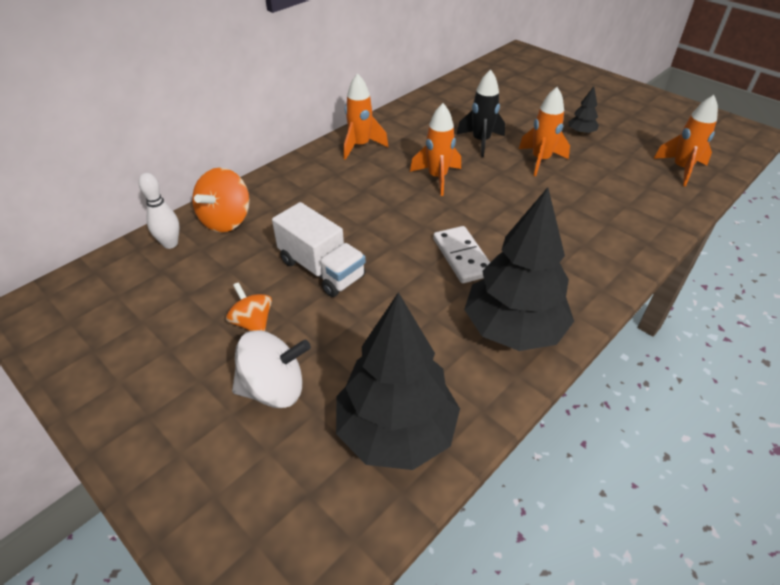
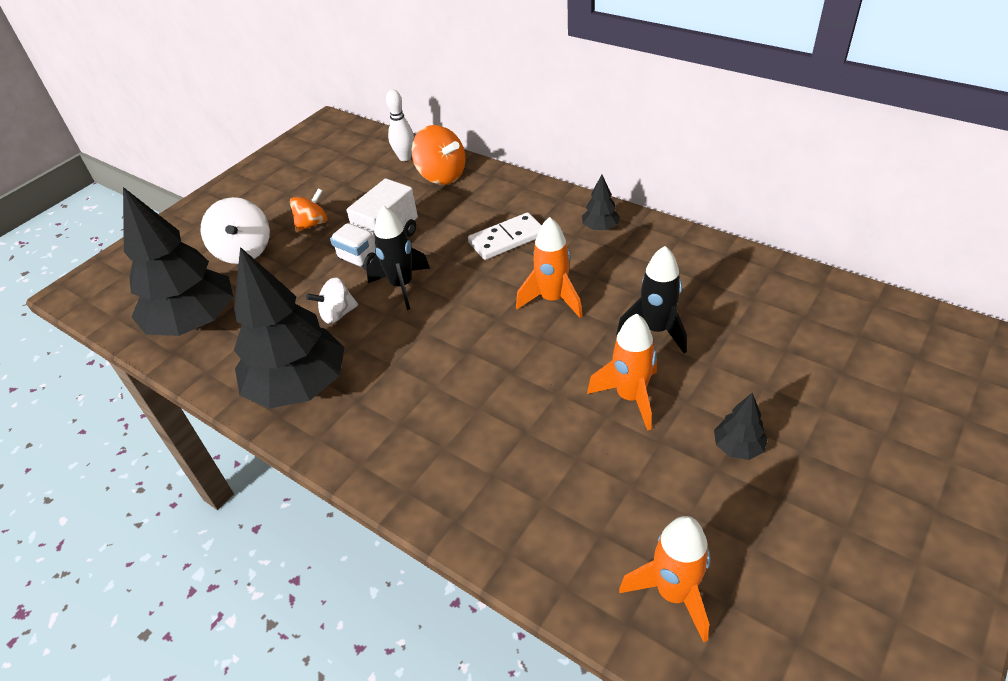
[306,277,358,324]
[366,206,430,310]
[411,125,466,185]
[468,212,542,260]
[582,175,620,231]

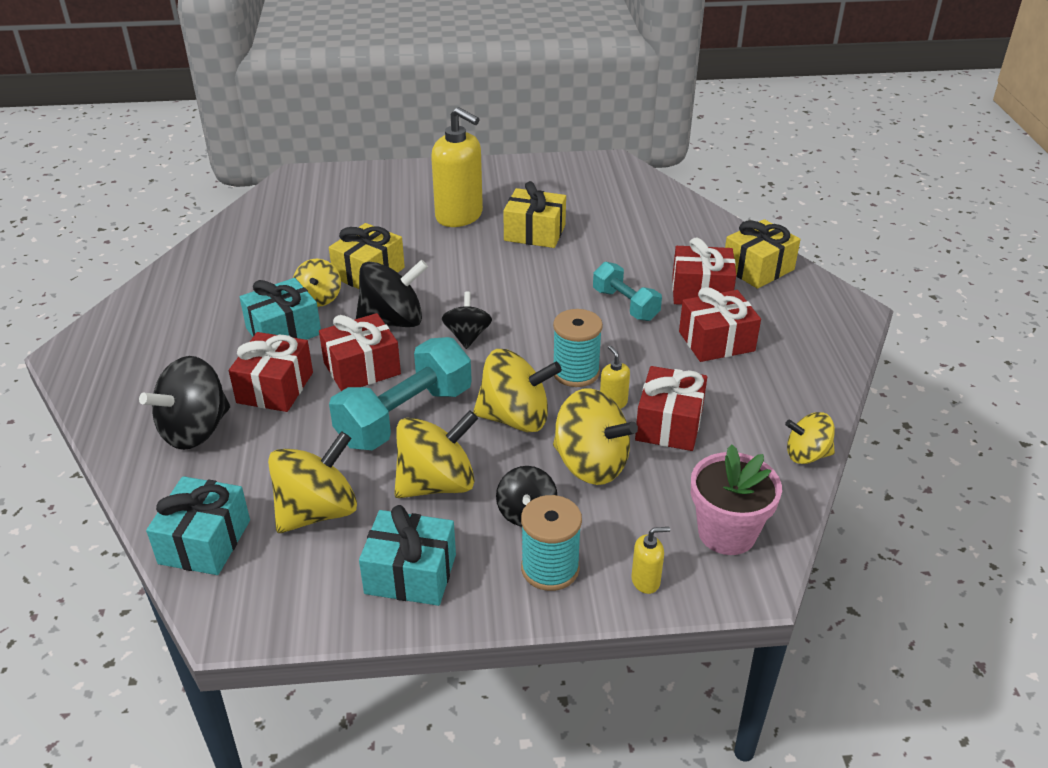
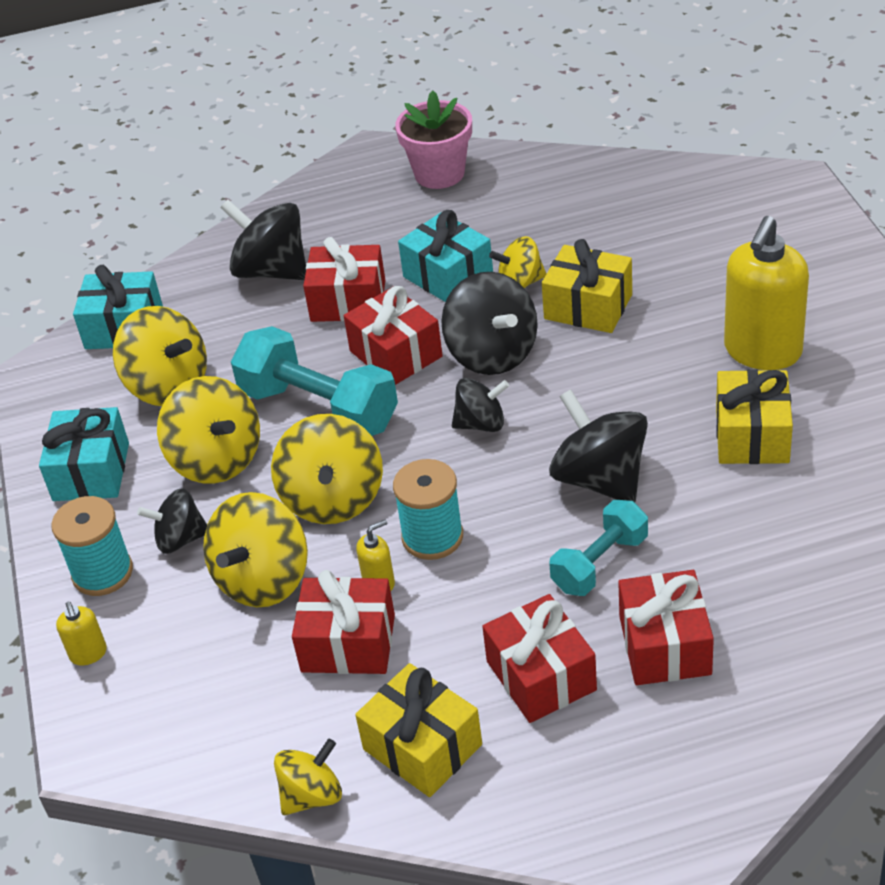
[274,738,342,815]
[355,663,482,797]
[395,91,472,189]
[549,389,648,502]

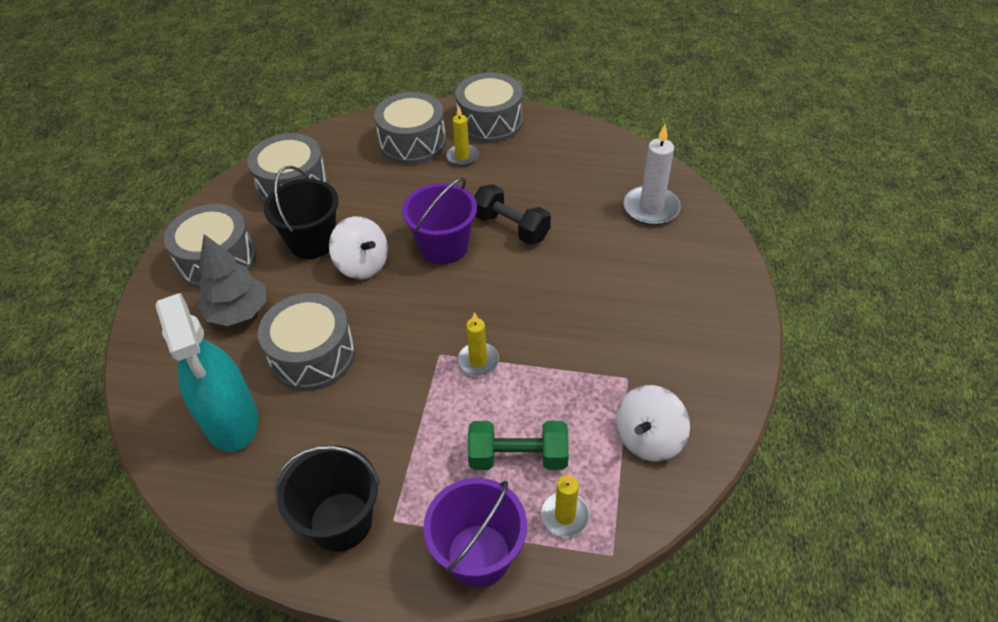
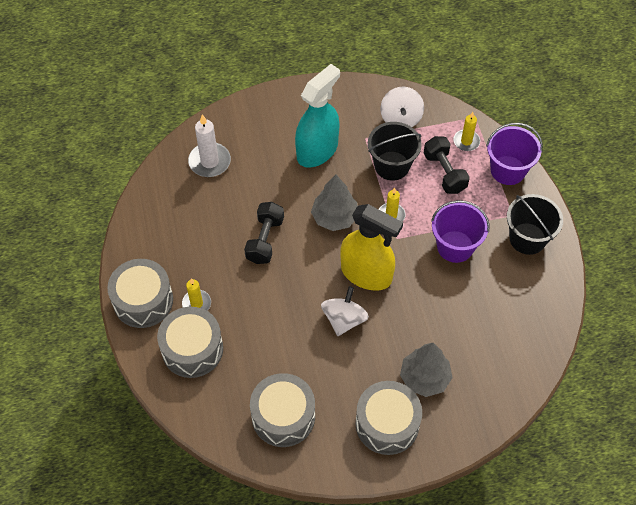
[295,64,340,168]
[311,175,357,231]
[341,204,403,291]
[368,122,422,180]
[380,87,424,127]
[424,136,470,194]
[431,200,490,263]
[258,293,355,391] (first image)

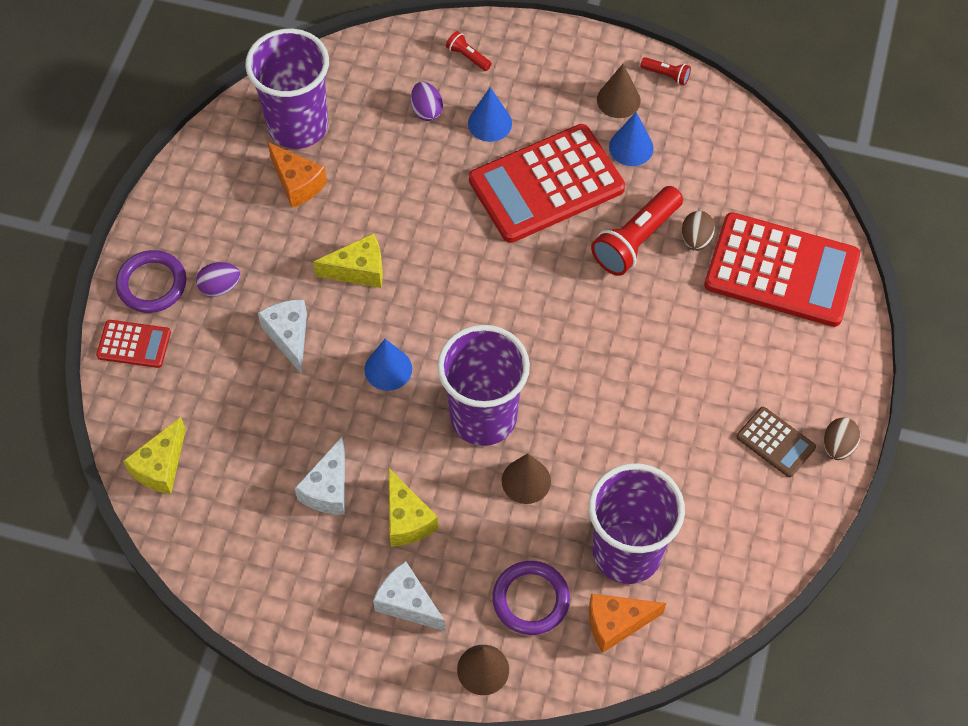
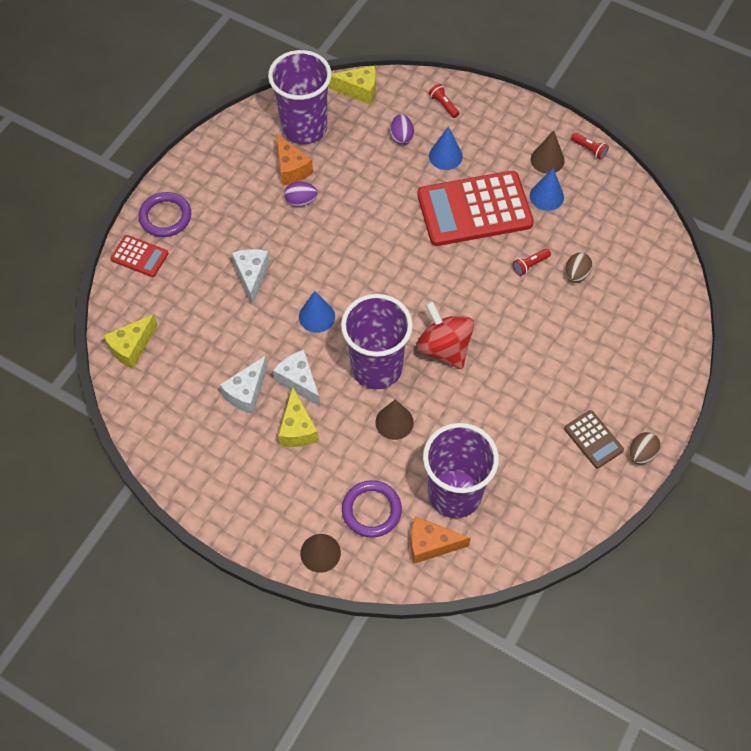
[273,350,320,406]
[284,181,317,207]
[328,66,376,105]
[416,301,474,369]
[513,248,551,276]
[704,212,860,327] (first image)

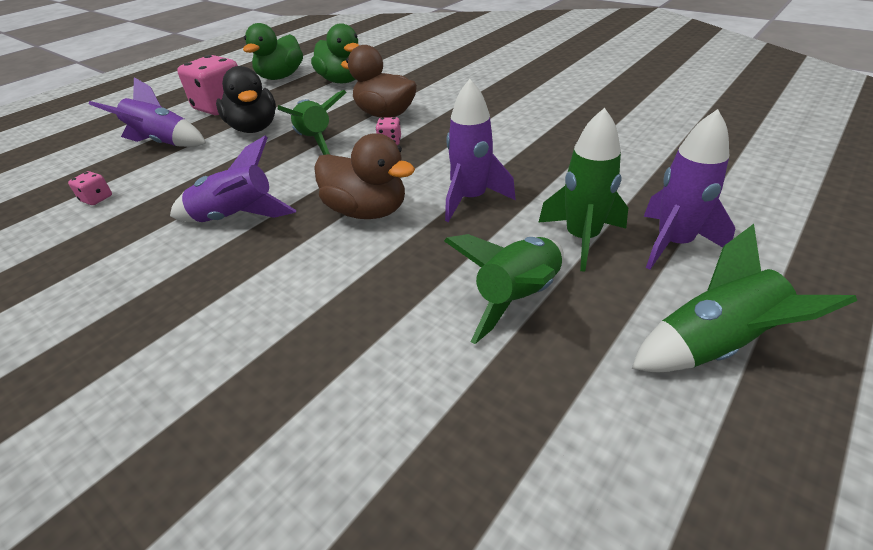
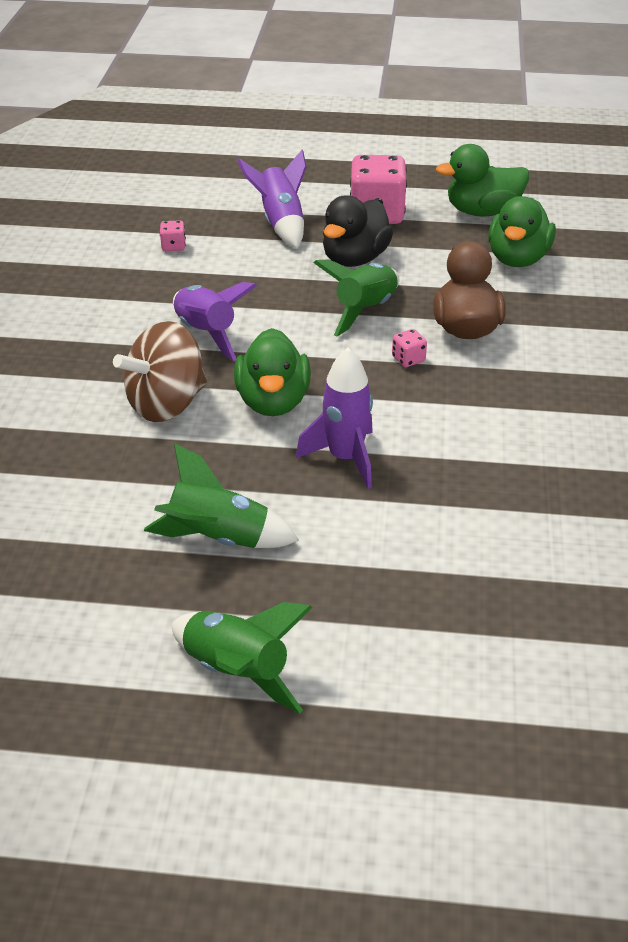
[113,321,207,422]
[234,328,311,416]
[538,108,628,272] (first image)
[643,109,735,270] (first image)

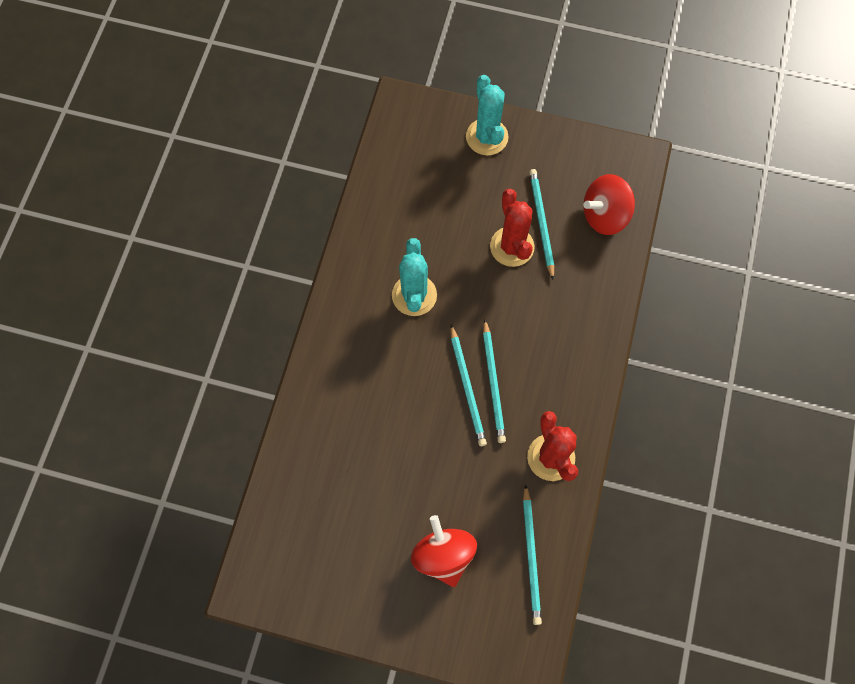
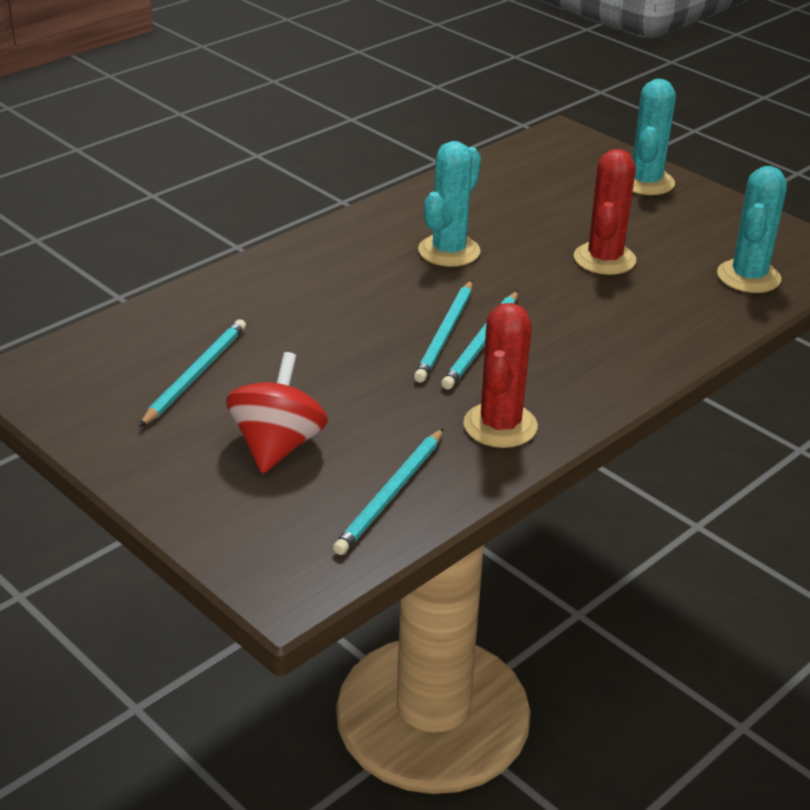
[139,319,246,427]
[717,166,787,293]

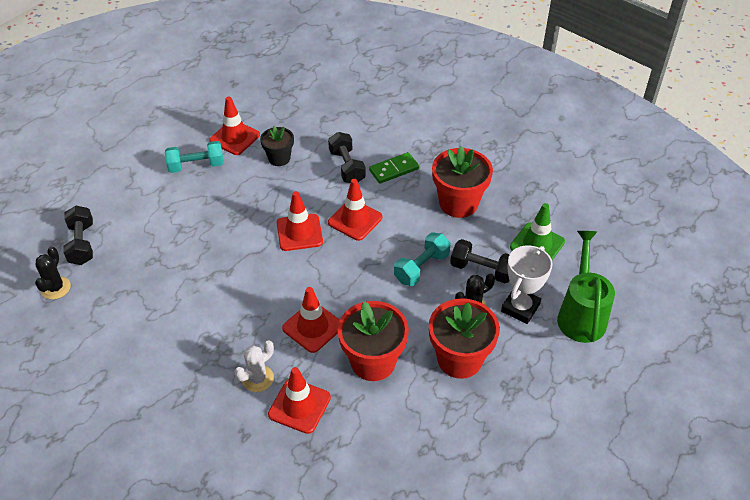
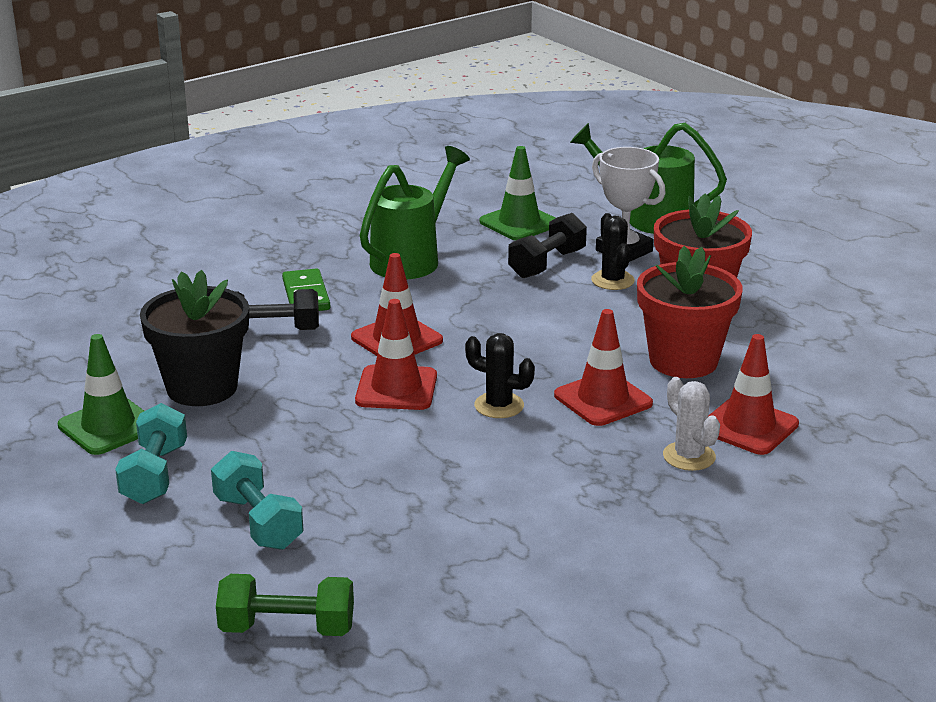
[58,334,144,455]
[140,270,249,406]
[211,451,303,550]
[216,574,354,636]
[360,146,470,279]
[465,333,535,418]

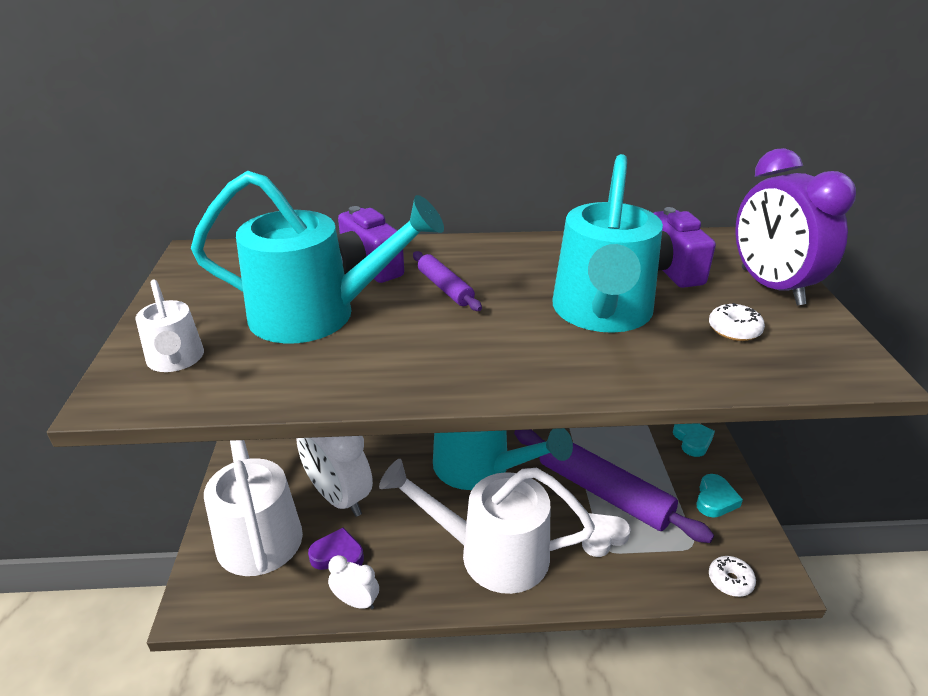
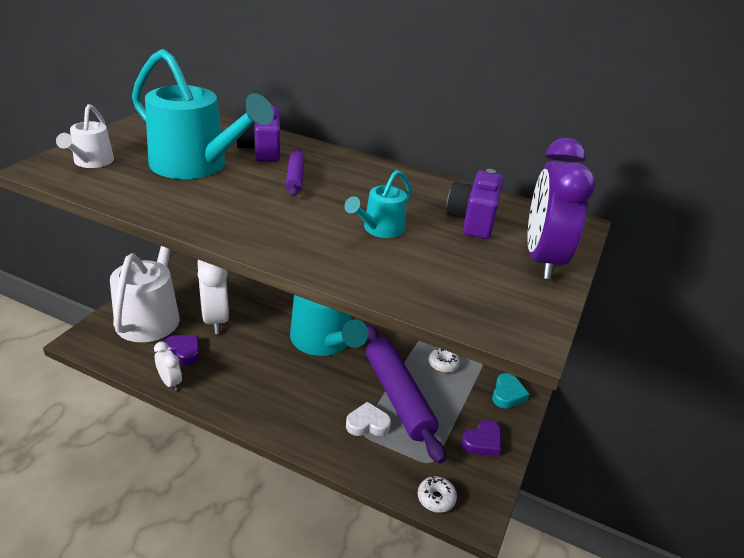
[344,170,411,238]
[429,348,460,373]
[461,420,501,456]
[379,459,595,594] (first image)

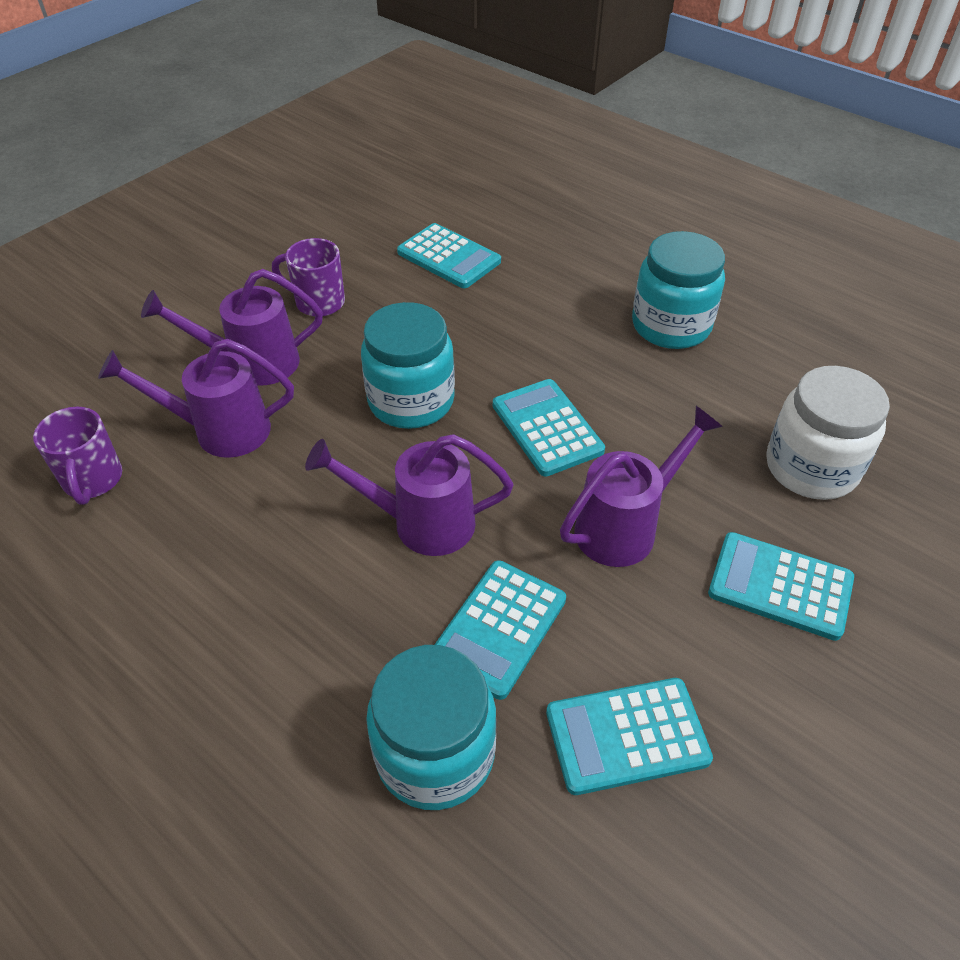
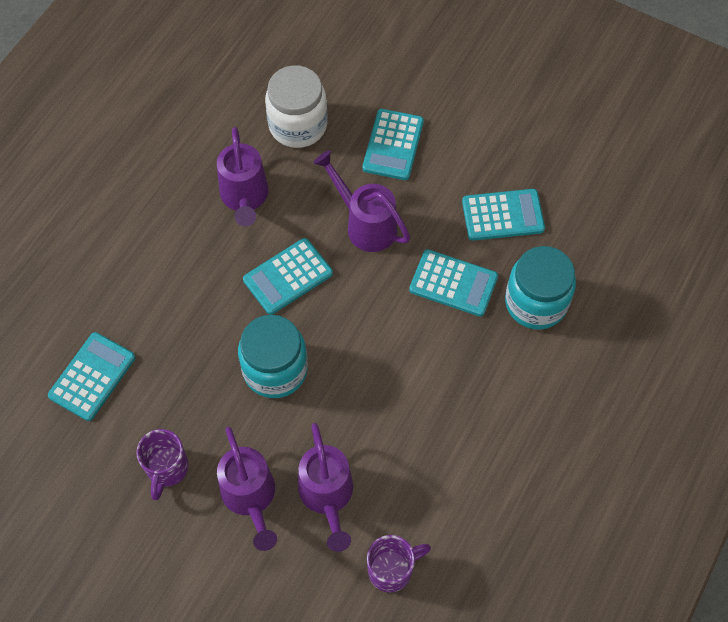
[217,127,268,227]
[462,189,545,241]
[632,231,725,349] (first image)

